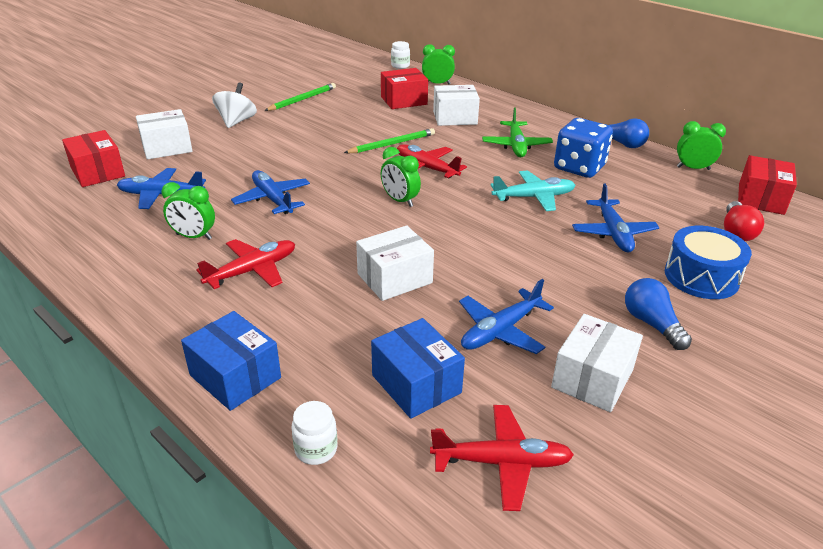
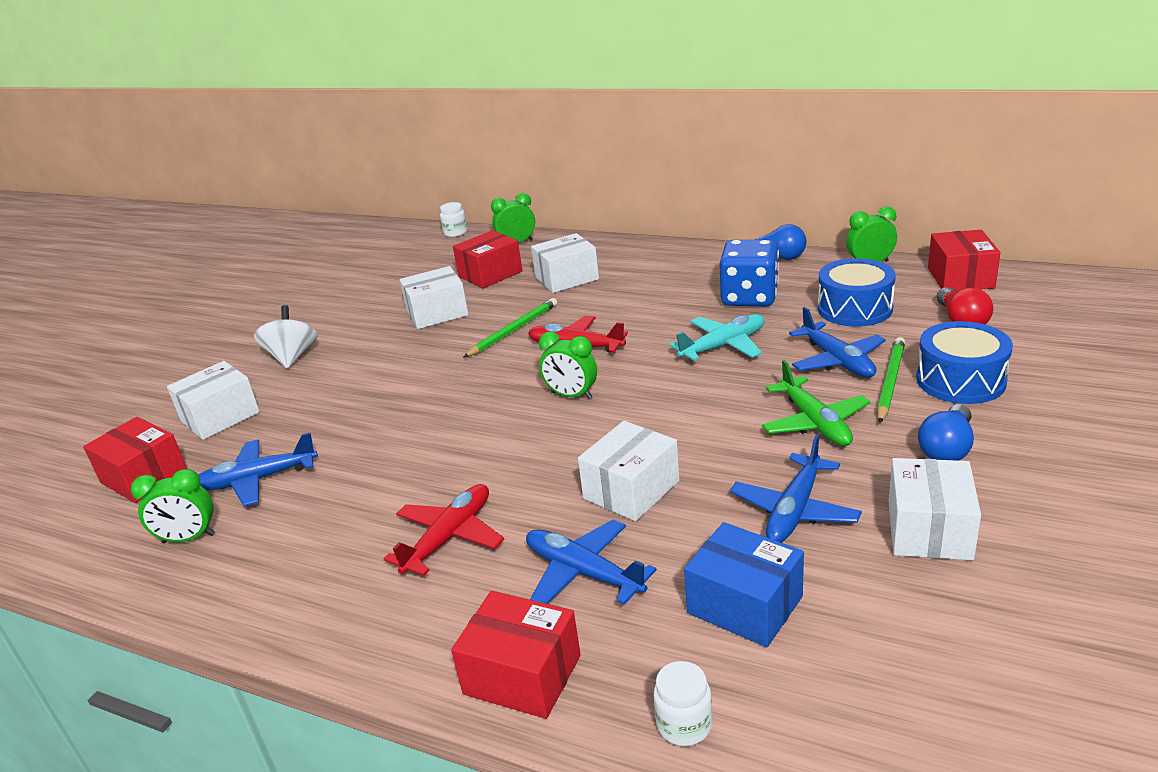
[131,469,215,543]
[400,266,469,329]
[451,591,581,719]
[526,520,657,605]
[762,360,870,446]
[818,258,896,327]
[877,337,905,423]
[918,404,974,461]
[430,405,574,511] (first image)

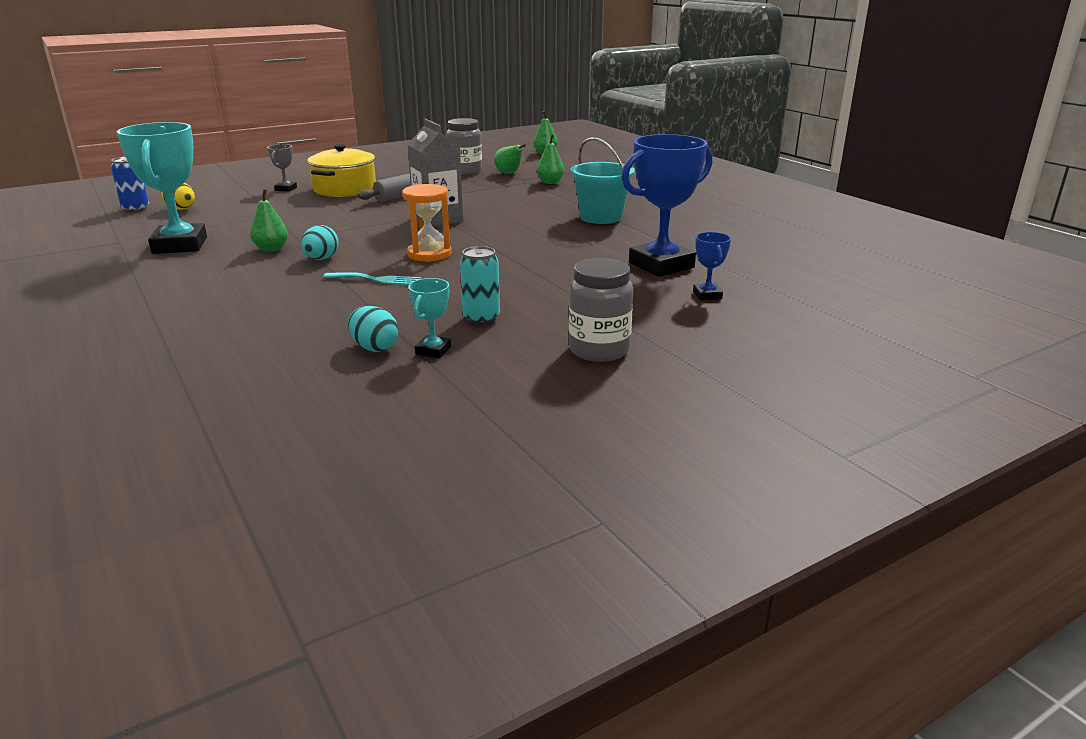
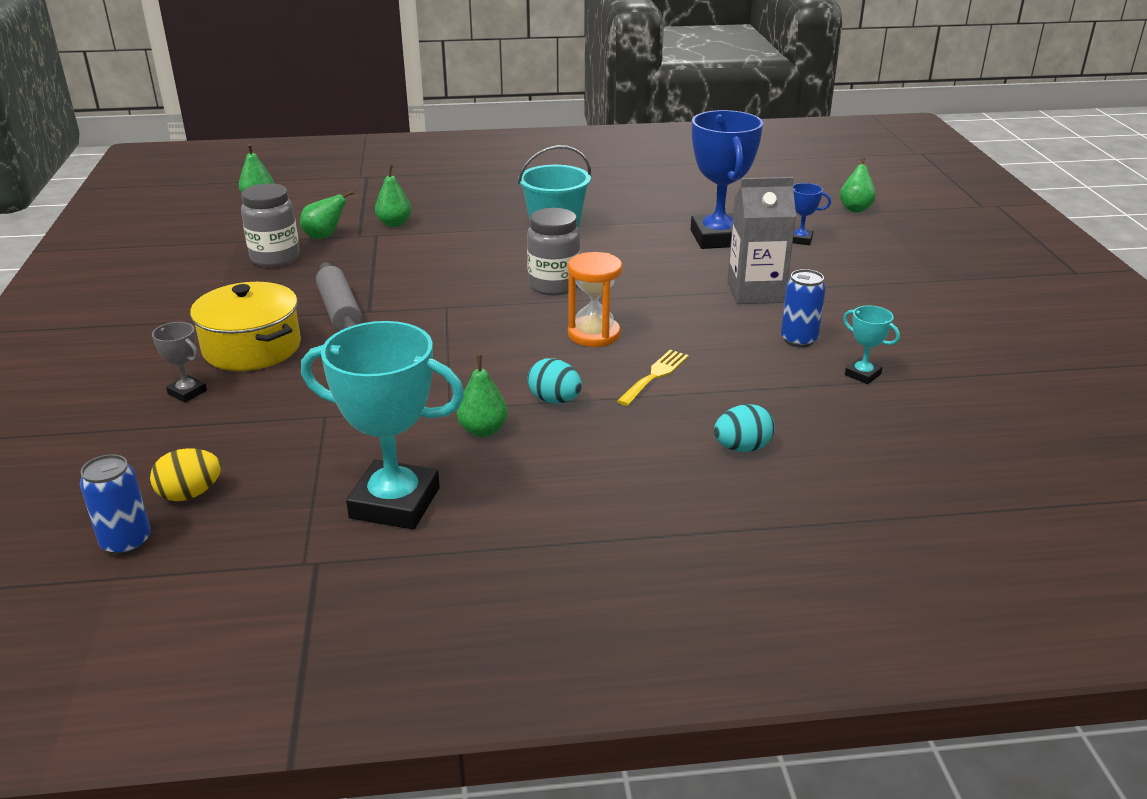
[527,208,581,296]
[617,350,689,406]
[714,404,775,452]
[727,177,796,304]
[781,269,826,348]
[840,157,876,212]

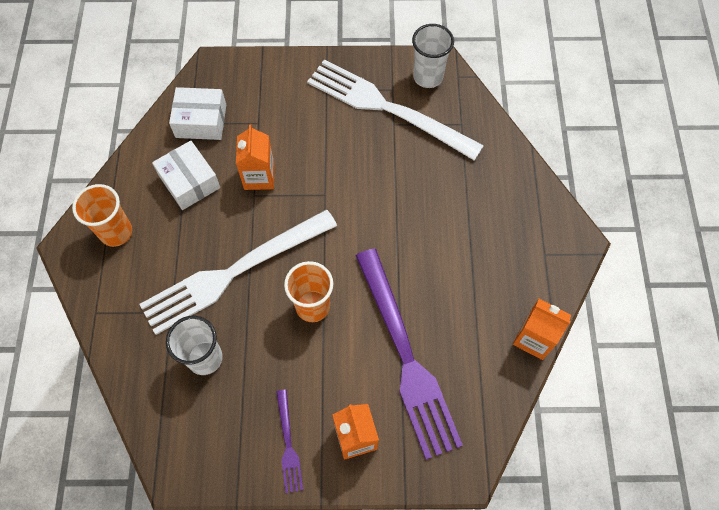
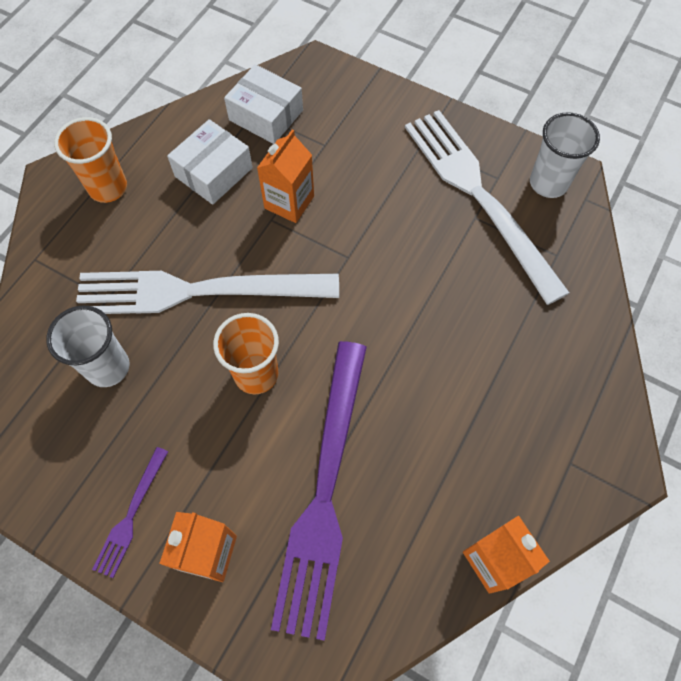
[167,119,253,205]

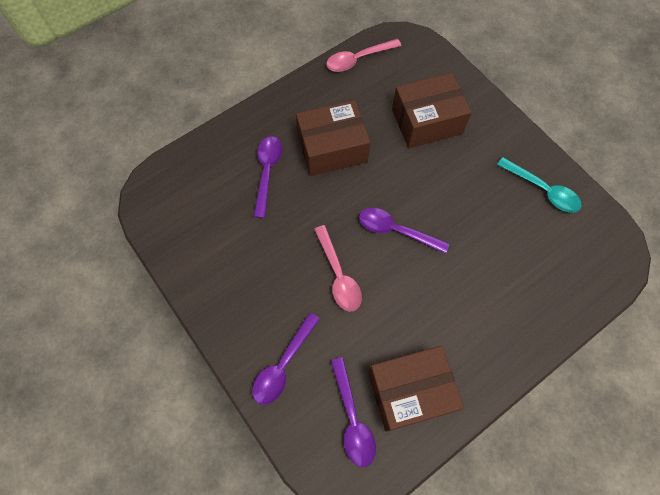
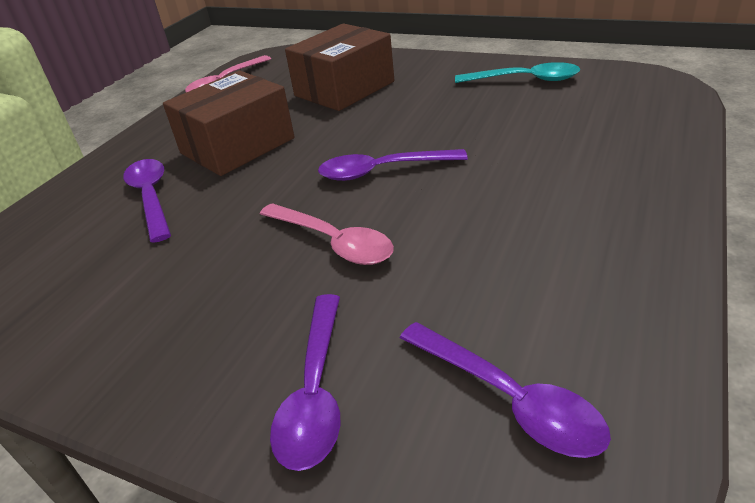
[368,346,464,432] (first image)

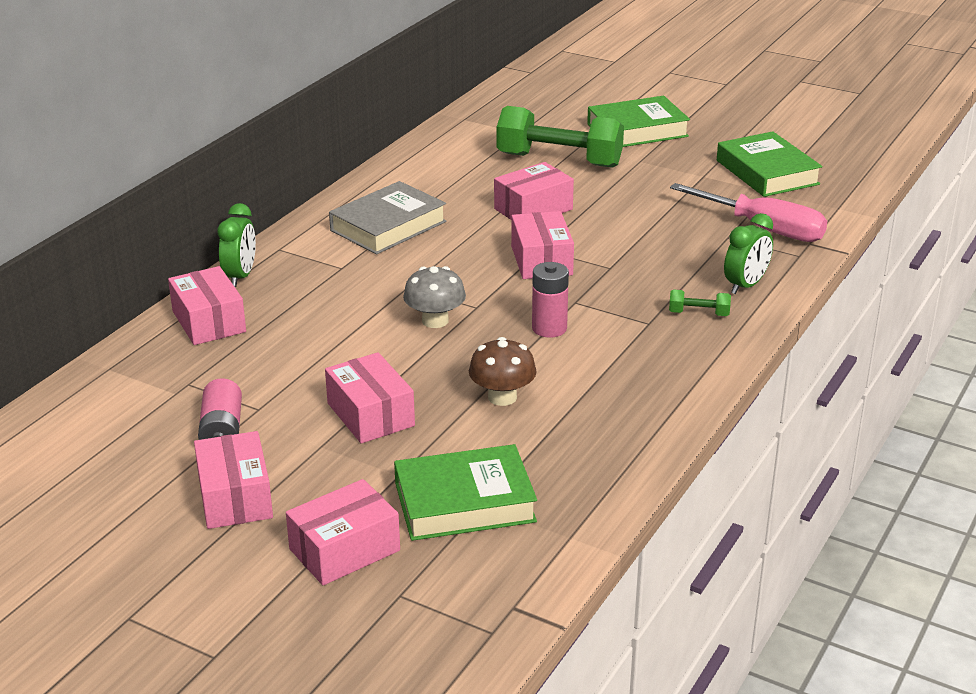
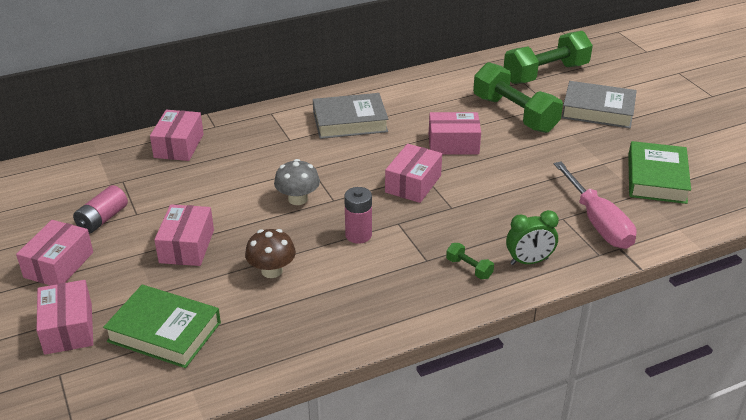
[36,280,93,355]
[504,31,593,84]
[562,81,637,128]
[218,203,256,287] (first image)

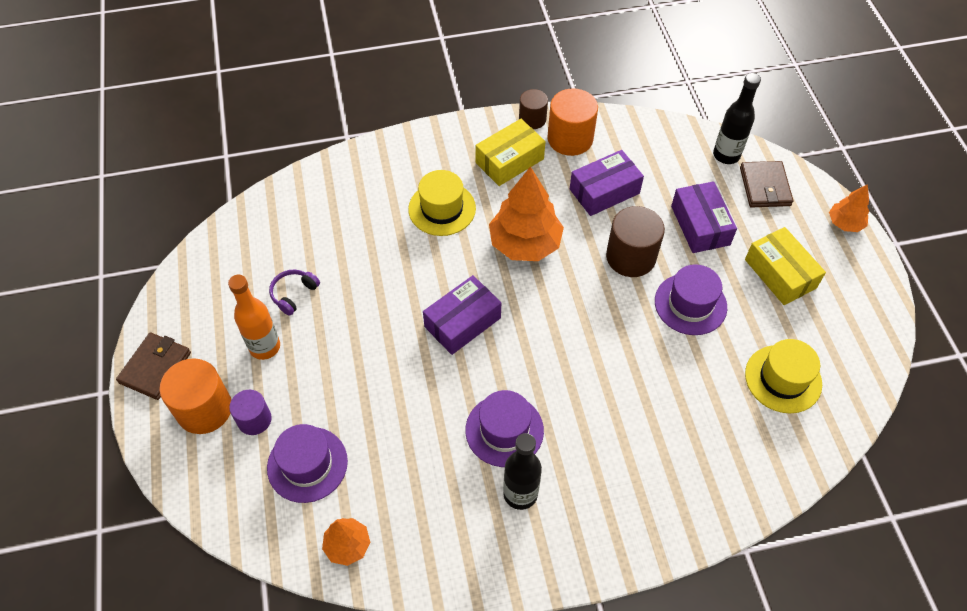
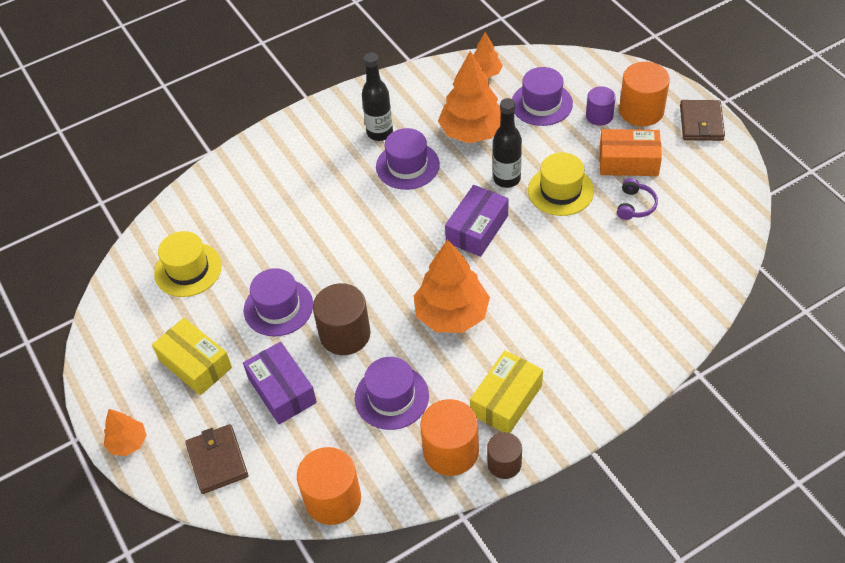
[297,447,361,525]
[355,357,429,430]
[438,51,501,143]
[493,98,522,188]
[528,152,594,216]
[599,129,662,176]

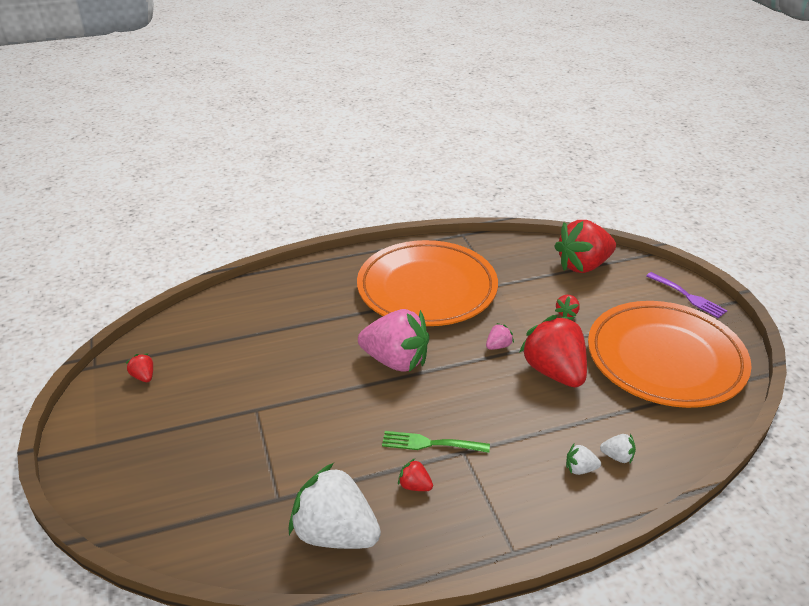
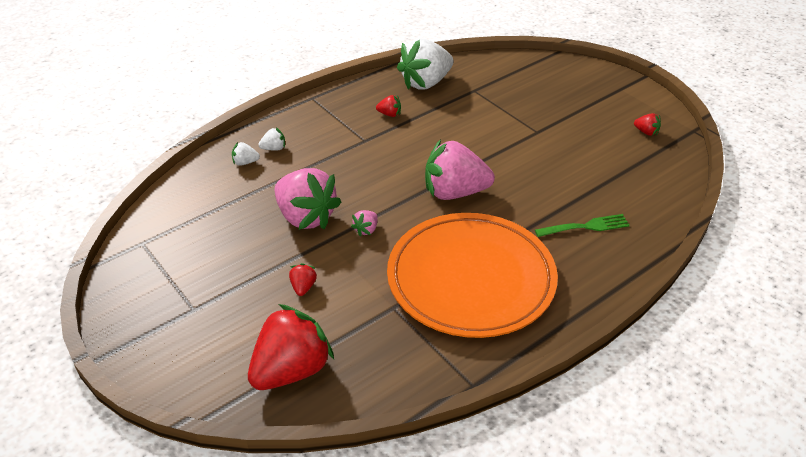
[275,168,341,230]
[397,38,453,90]
[535,214,630,237]
[588,301,752,408] (first image)
[646,272,728,318] (first image)

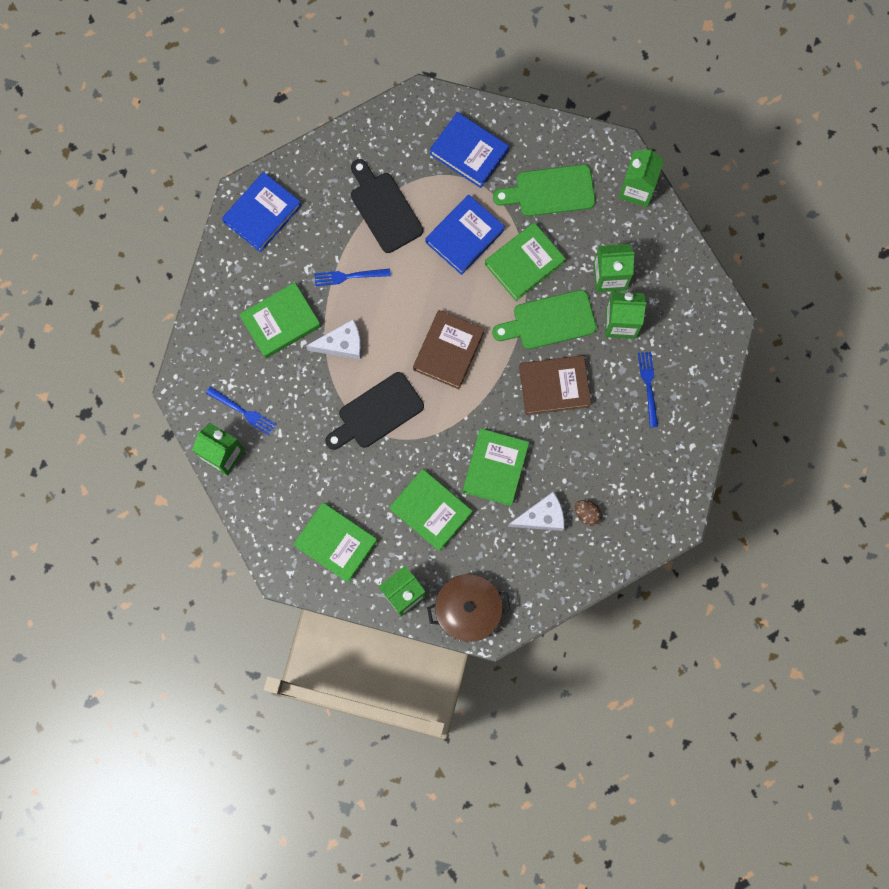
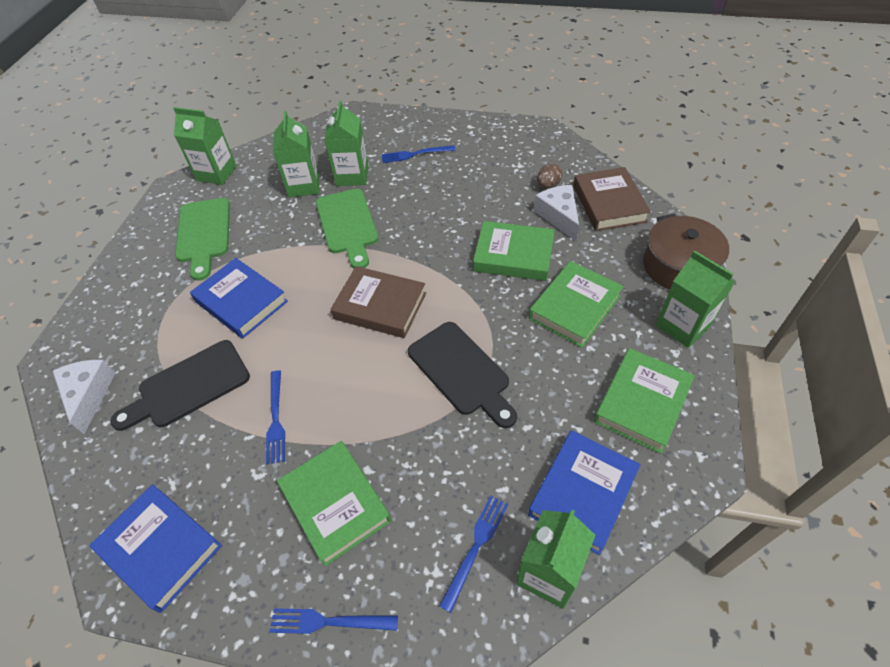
[53,360,116,434]
[270,608,398,634]
[528,430,640,555]
[573,167,651,231]
[485,222,566,301] (first image)

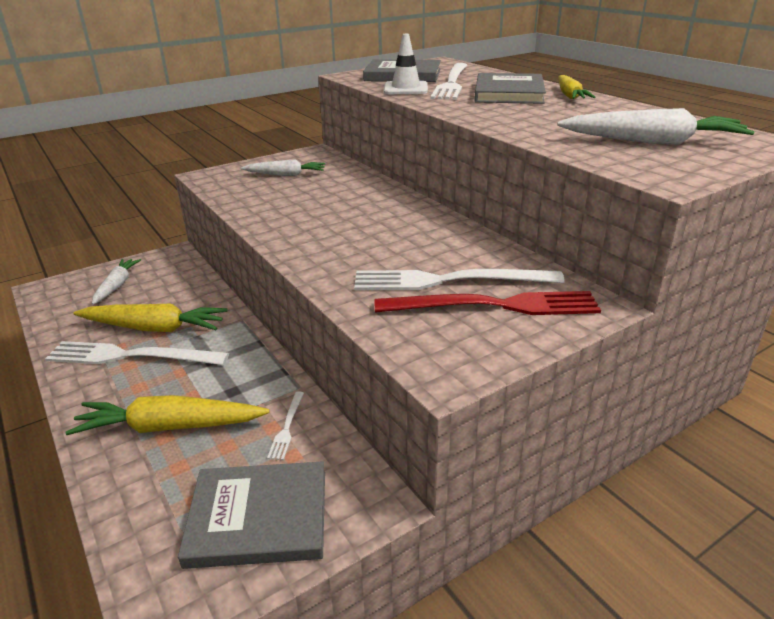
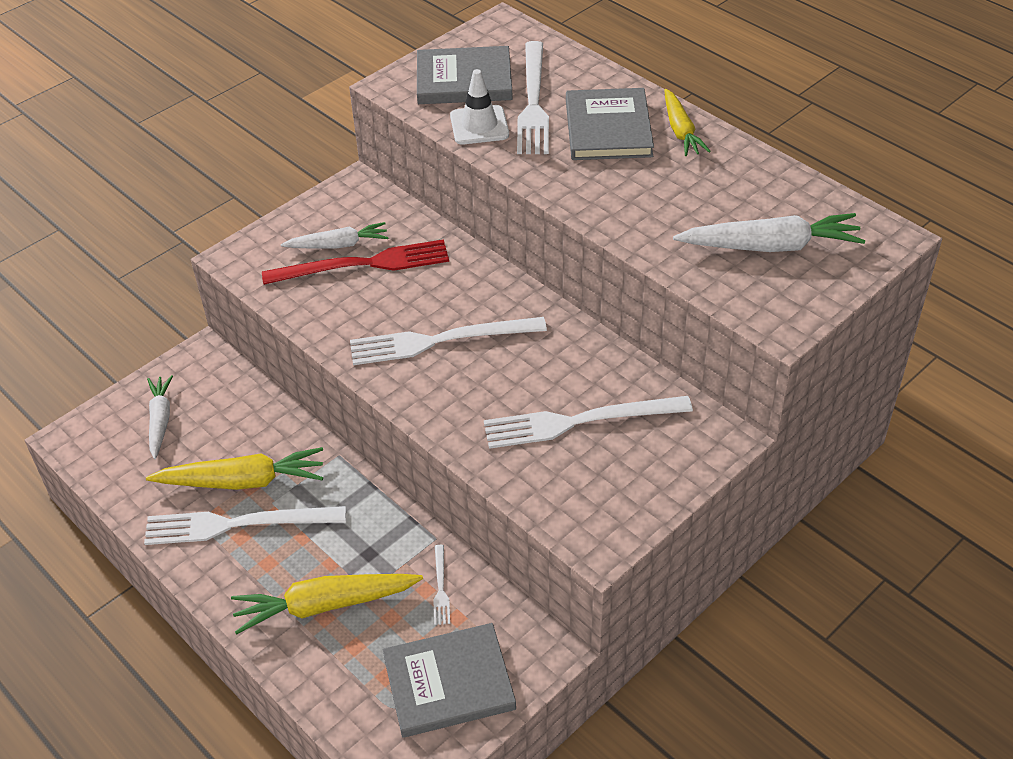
[262,239,449,285]
[350,317,547,365]

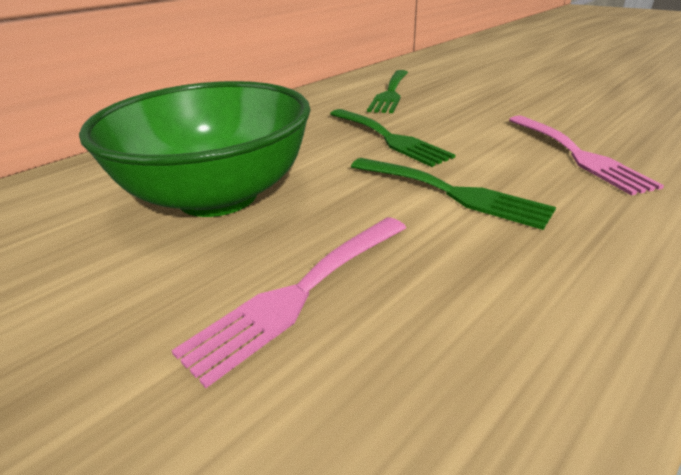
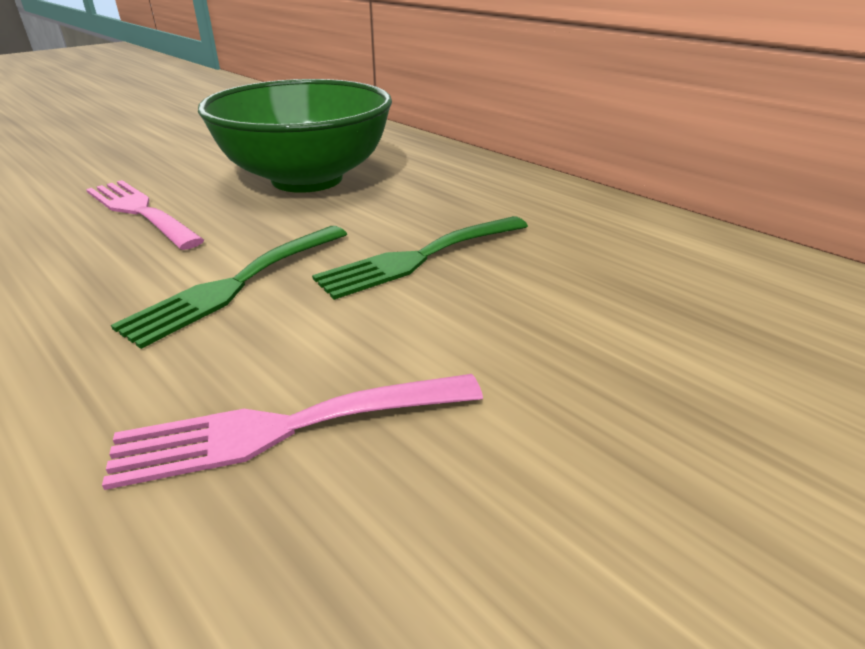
[367,70,408,113] (first image)

